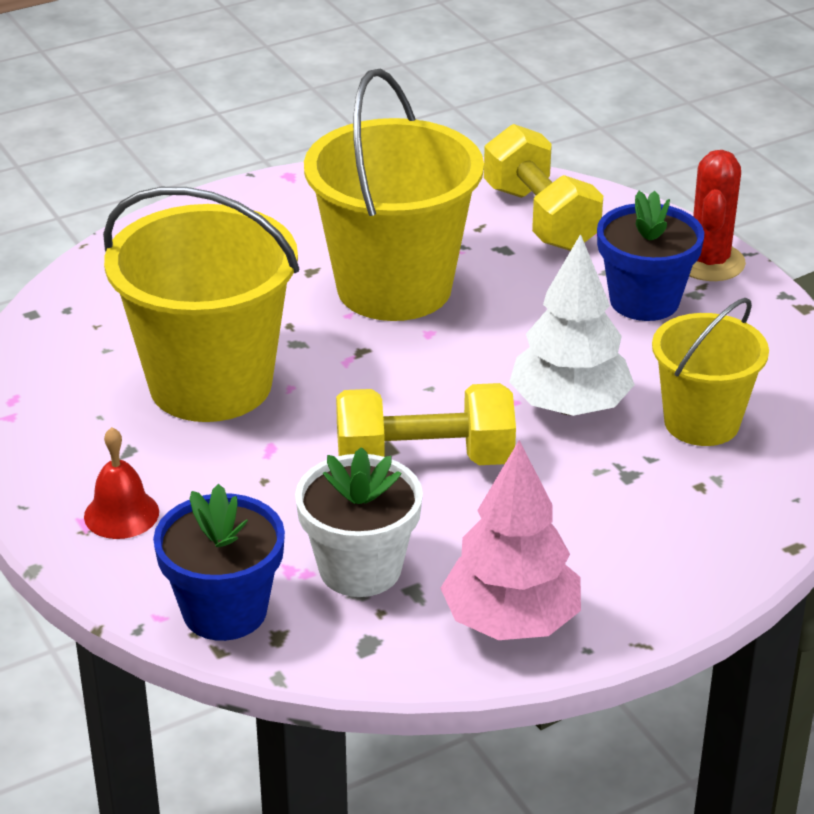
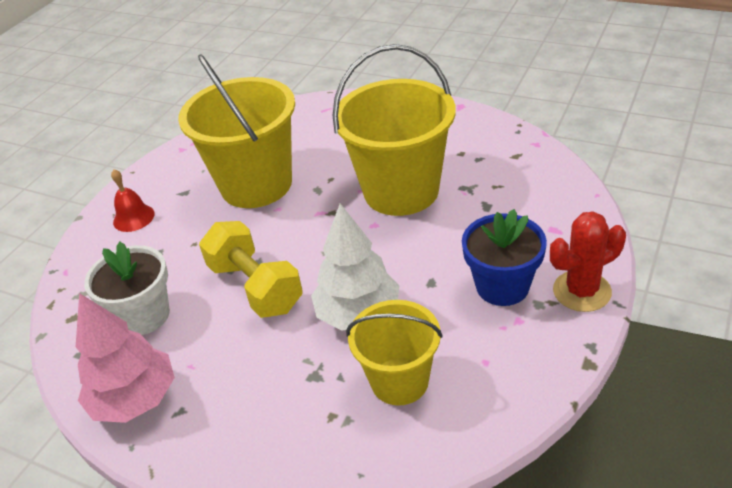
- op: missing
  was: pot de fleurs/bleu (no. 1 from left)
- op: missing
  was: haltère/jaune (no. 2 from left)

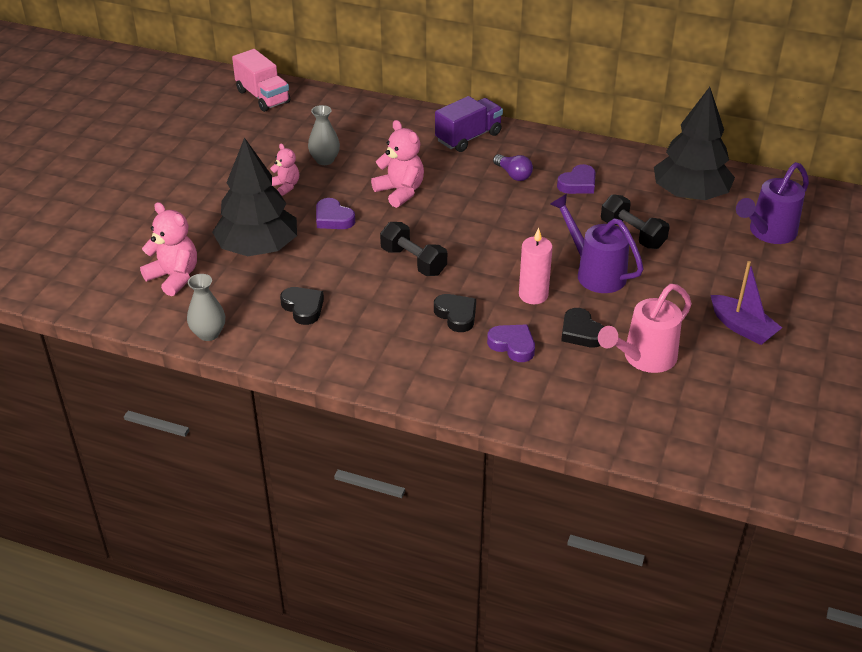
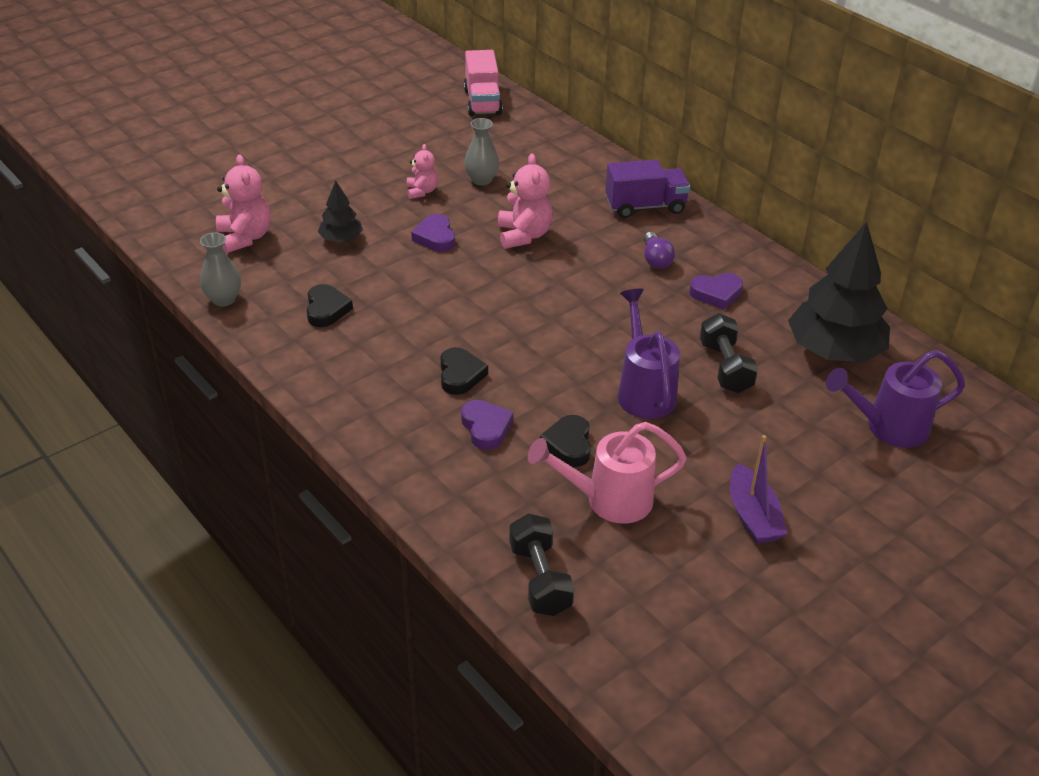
- op: missing
  was: bougie/rose
- op: relocated
  was: haltère/noir (no. 1 from left)
- op: size
  was: arbre/noir (no. 1 from left)
  ratio: 0.49

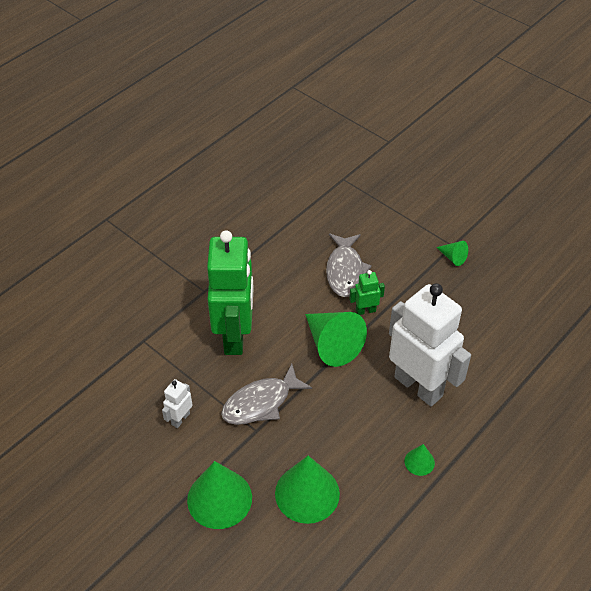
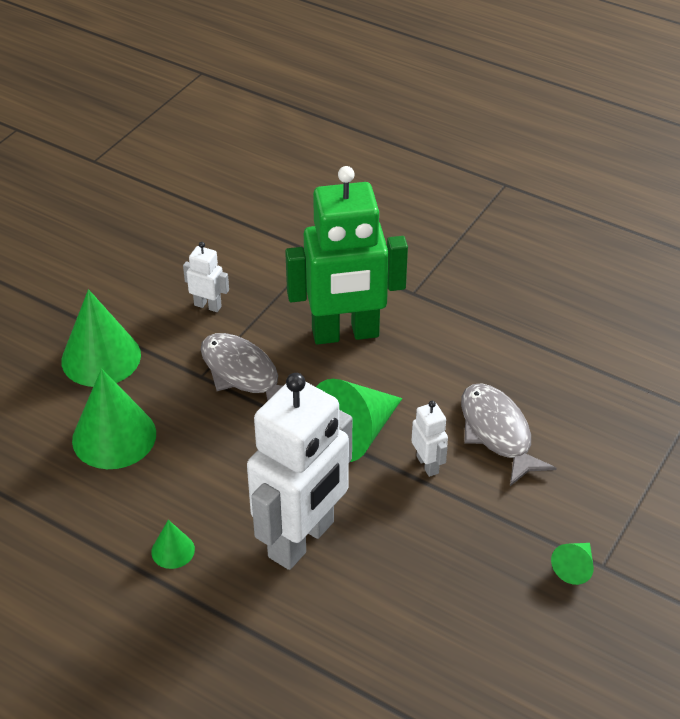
- op: colour
  was: robot/vert (no. 2 from left)
  now: robot/blanc (no. 3 from left)
- op: spun
  was: poisson/gris (no. 2 from left)
  clockwise: 75

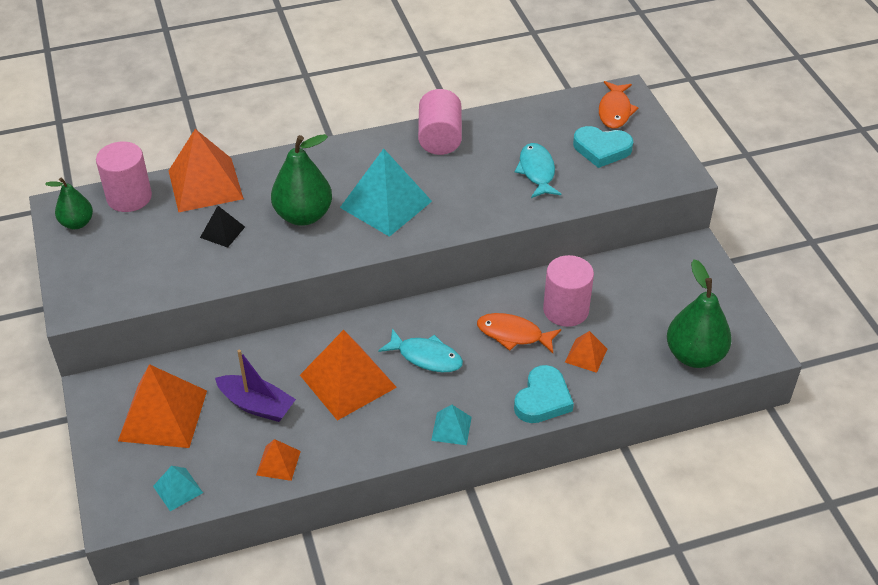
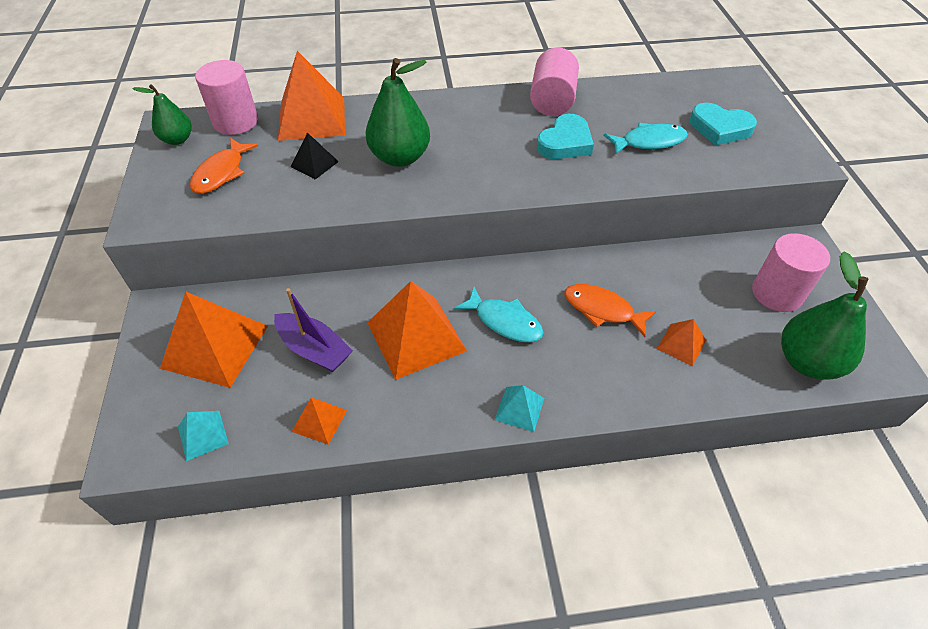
- op: missing
  was: pyramide/turquoise (no. 2 from left)
- op: relocated
  was: cœur/turquoise (no. 1 from left)
- op: relocated
  was: cylindre/rose (no. 3 from left)
- op: relocated
  was: poisson/orange (no. 2 from left in the first image)
  now: poisson/orange (no. 1 from left)
- op: spun
  was: poisson/turquoise (no. 2 from left)
  clockwise: 75

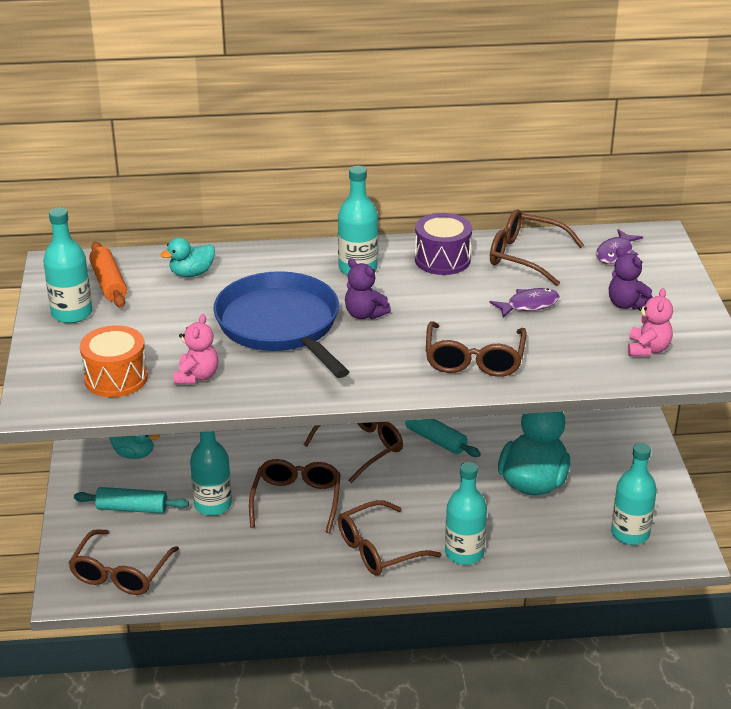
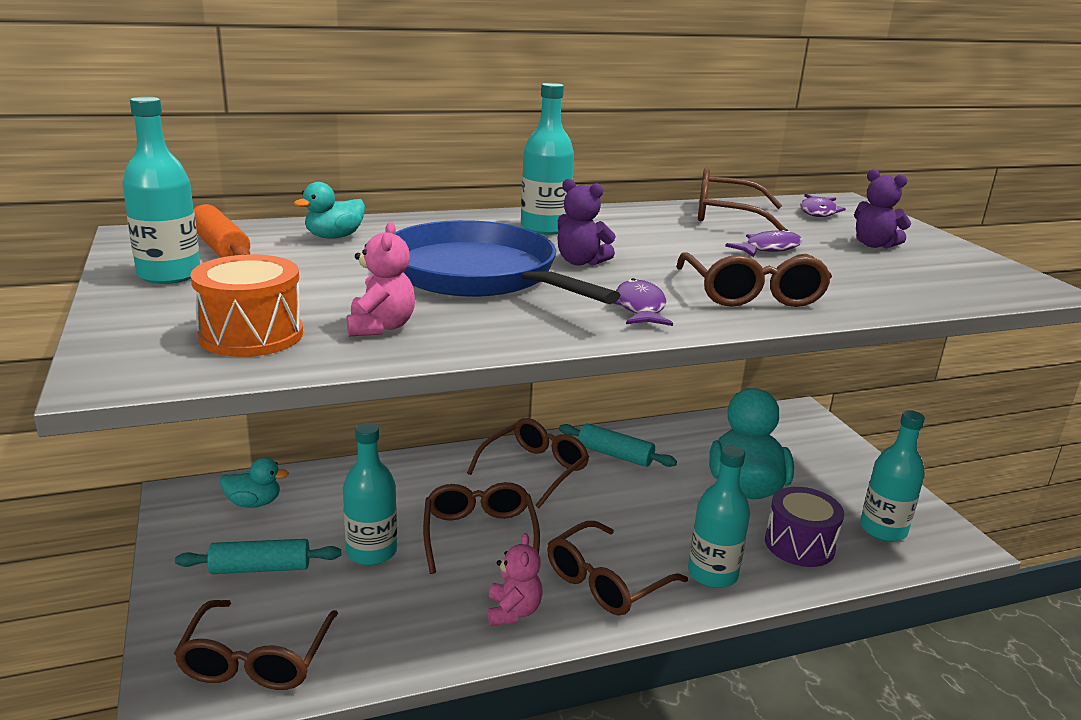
- op: appeared
  now: poisson/violet (no. 1 from left)
- op: relocated
  was: tambour/violet
- op: relocated
  was: ours en peluche/rose (no. 2 from left)

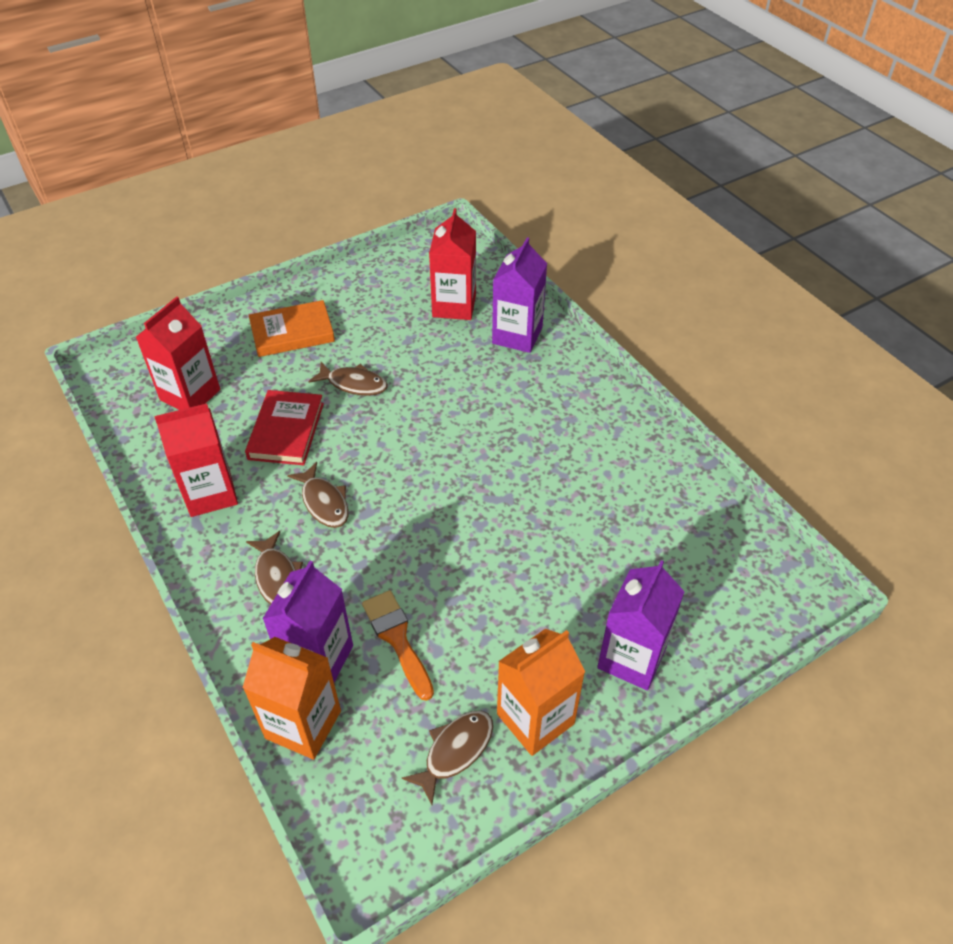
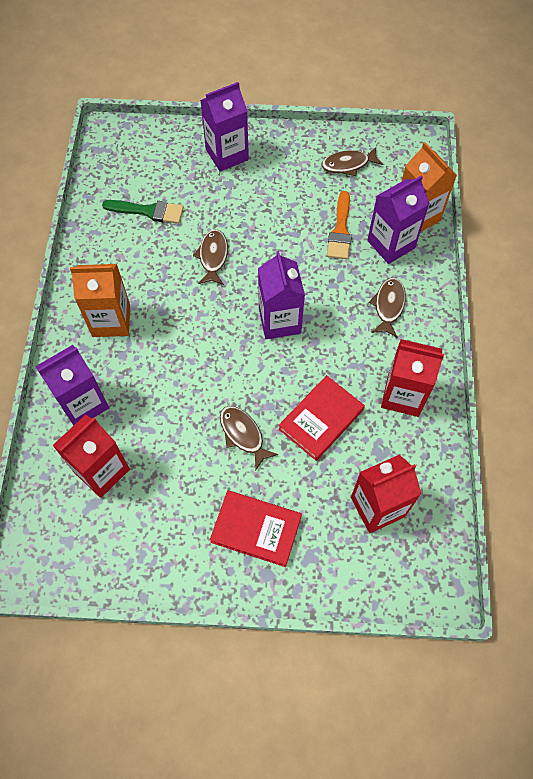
- op: appeared
  now: pinceau/vert
- op: appeared
  now: brique de lait/violet (no. 3 from left)
- op: relocated
  was: poisson/marron (no. 2 from left in the first image)
  now: poisson/marron (no. 1 from left)
- op: relocated
  was: brique de lait/orange (no. 2 from left in the first image)
  now: brique de lait/orange (no. 1 from left)
- op: colour
  was: livre/orange
  now: livre/rouge (no. 1 from left)

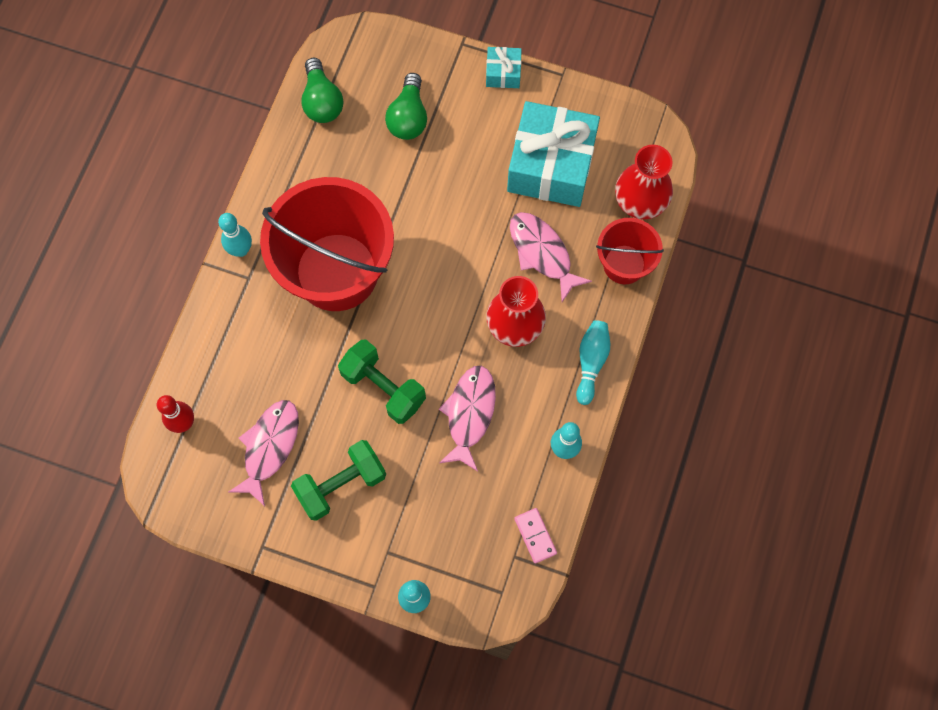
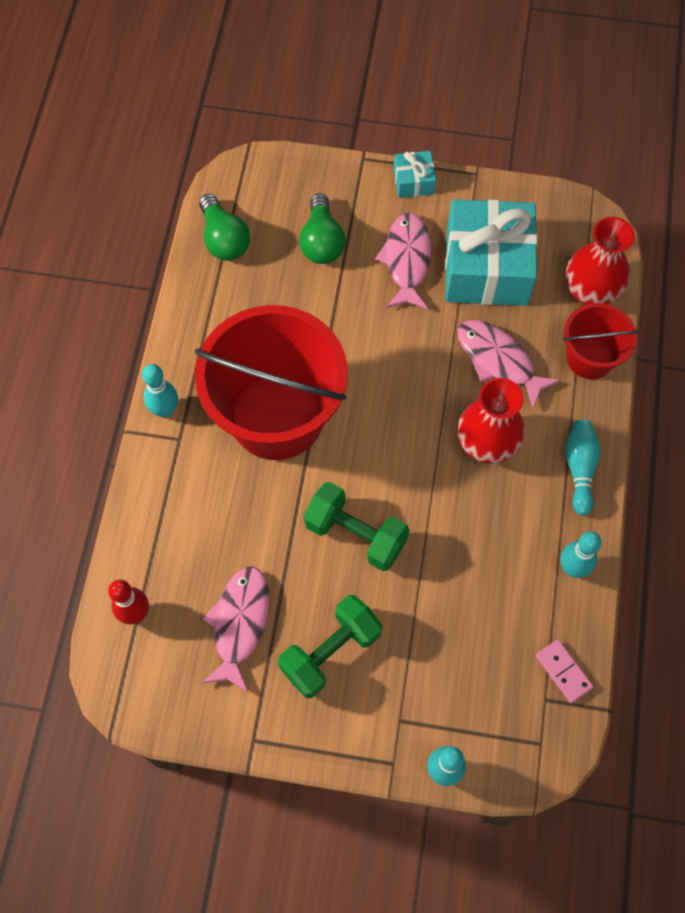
- op: relocated
  was: poisson/rose (no. 2 from left)

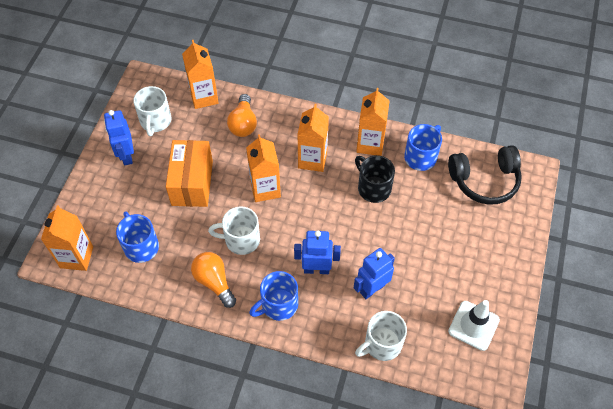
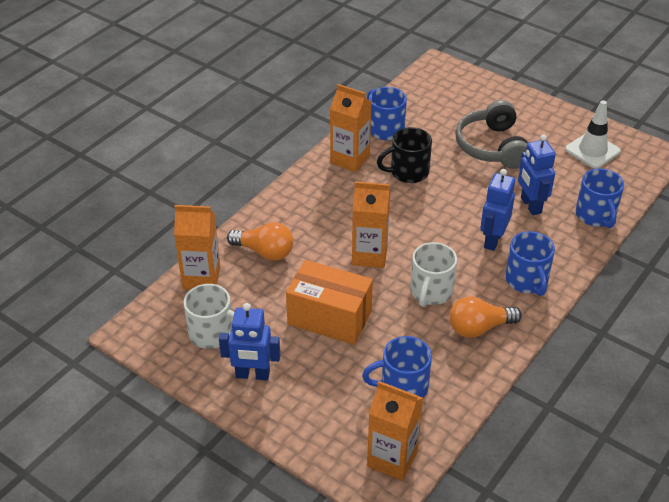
- op: missing
  was: brique de lait/orange (no. 4 from left)
- op: missing
  was: casque audio/noir
- op: appeared
  now: casque audio/gris
- op: colour
  was: tasse/blanc (no. 3 from left)
  now: tasse/bleu (no. 4 from left)

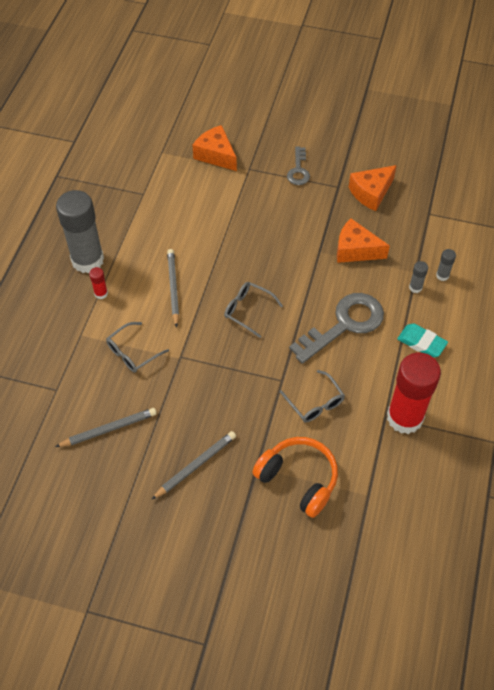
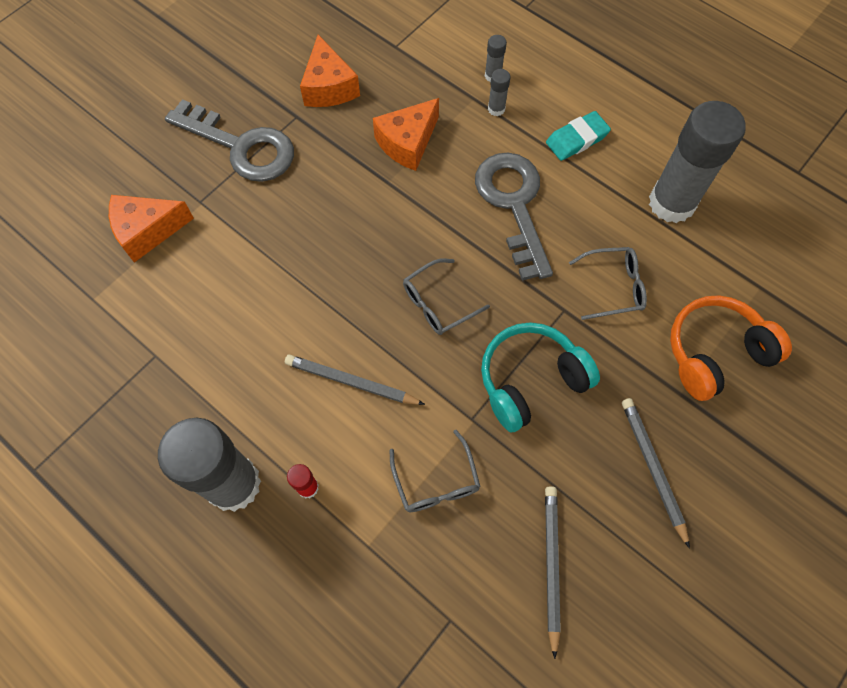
- op: appeared
  now: casque audio/turquoise
- op: colour
  was: bâton de colle/rouge (no. 2 from left)
  now: bâton de colle/gris (no. 4 from left)
- op: size
  was: clé/gris (no. 1 from left)
  ratio: 1.88

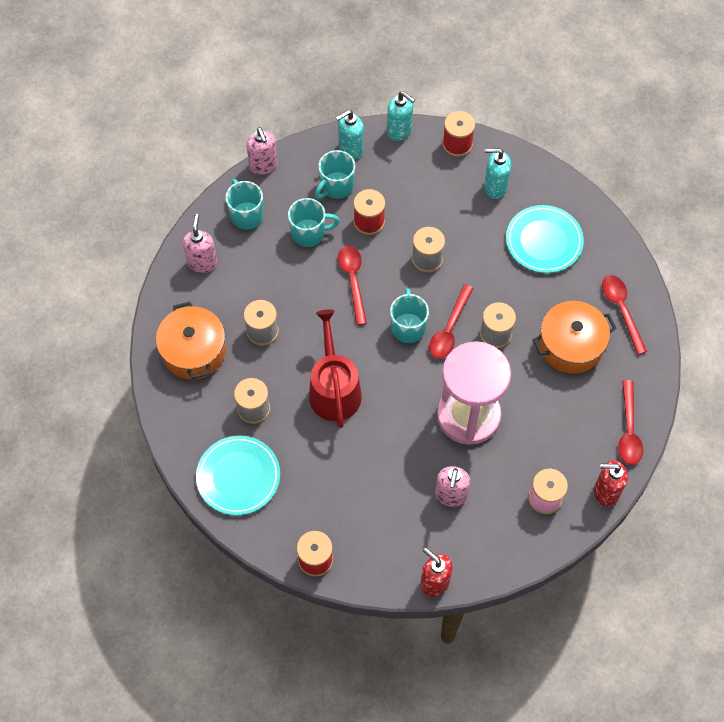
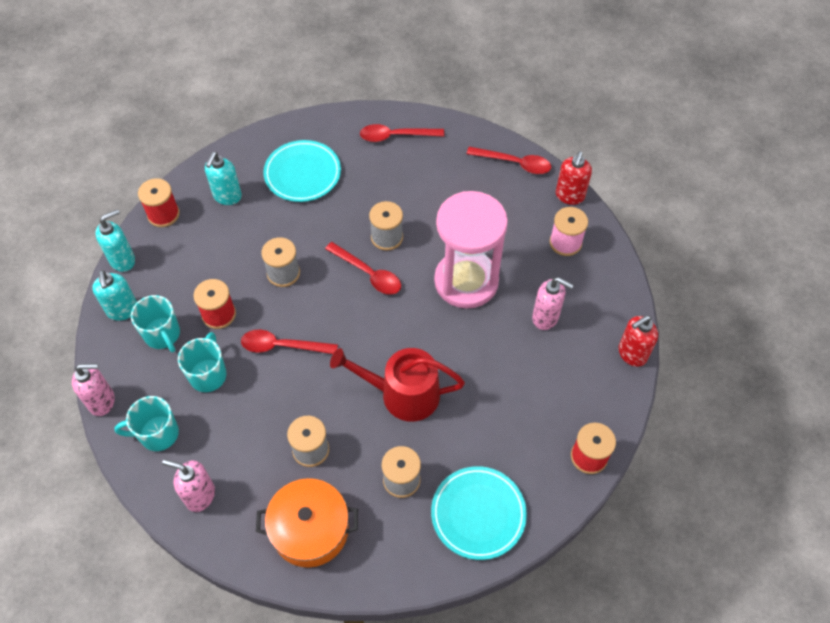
- op: missing
  was: tasse/turquoise (no. 4 from left)
- op: missing
  was: marmite/orange (no. 2 from left)

